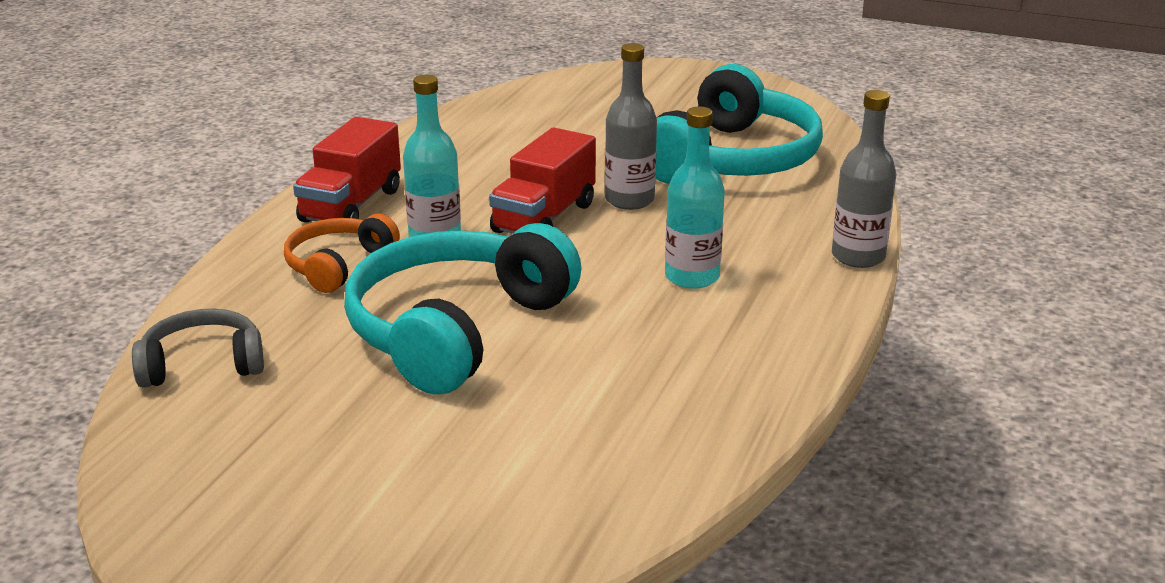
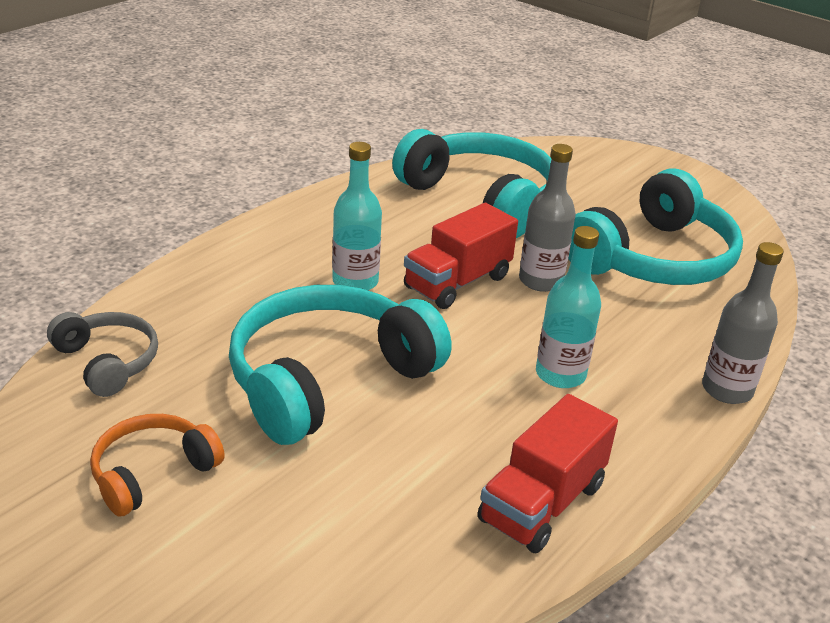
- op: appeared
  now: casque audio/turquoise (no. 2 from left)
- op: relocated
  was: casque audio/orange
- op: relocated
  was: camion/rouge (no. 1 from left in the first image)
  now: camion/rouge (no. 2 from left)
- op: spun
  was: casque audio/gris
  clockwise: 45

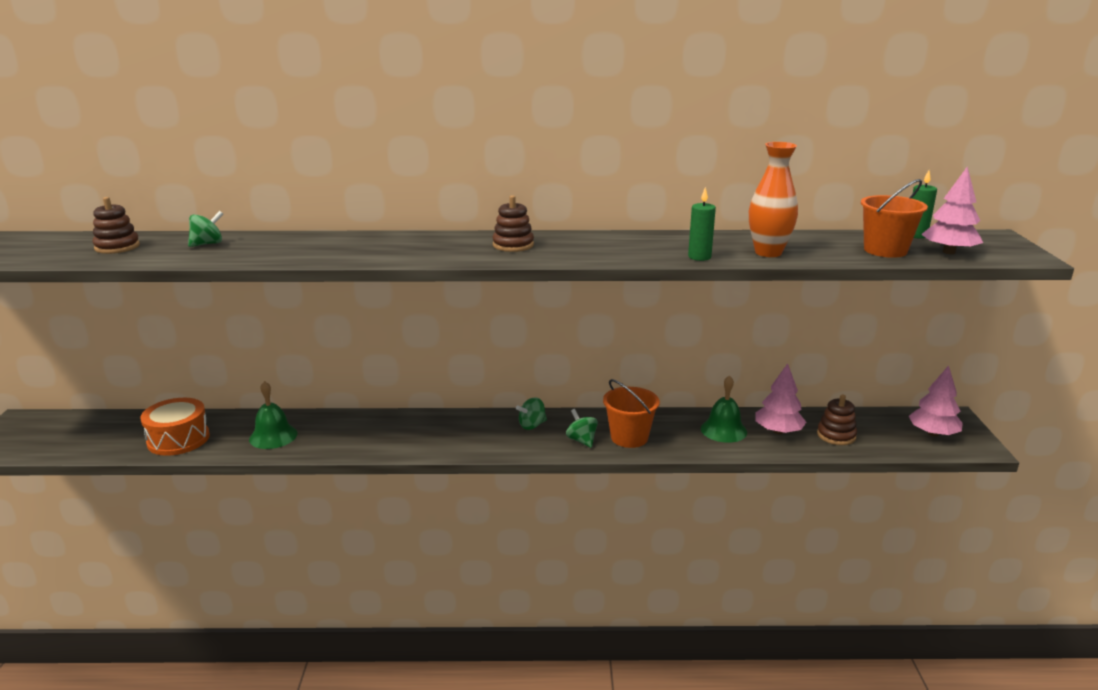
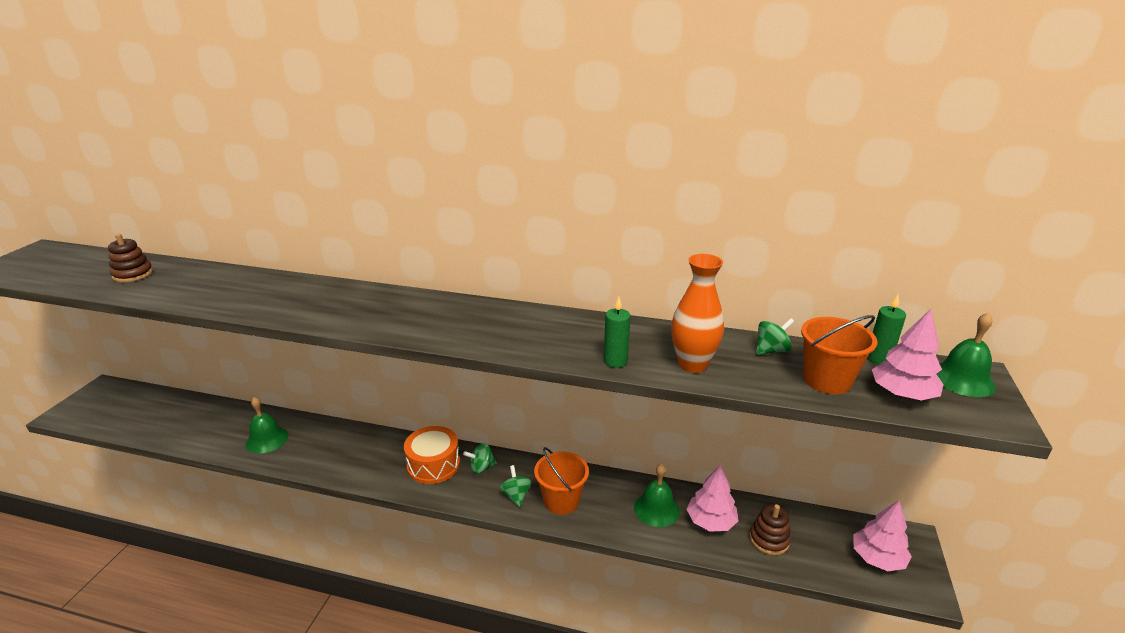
- op: missing
  was: jouet à empiler/marron (no. 2 from left)
- op: appeared
  now: cloche/vert (no. 3 from left)
- op: relocated
  was: tambour/orange
- op: relocated
  was: toupie/vert (no. 1 from left in the first image)
  now: toupie/vert (no. 3 from left)

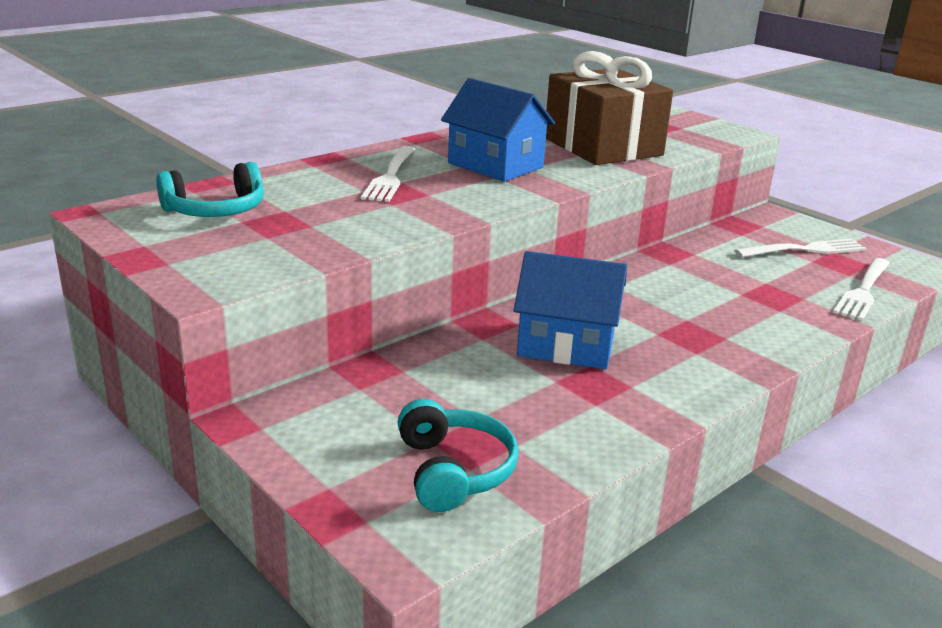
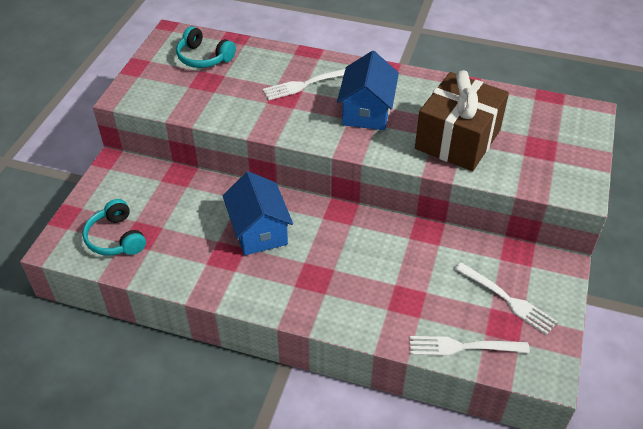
- op: spun
  was: casque audio/turquoise (no. 2 from left in the first image)
  clockwise: 105

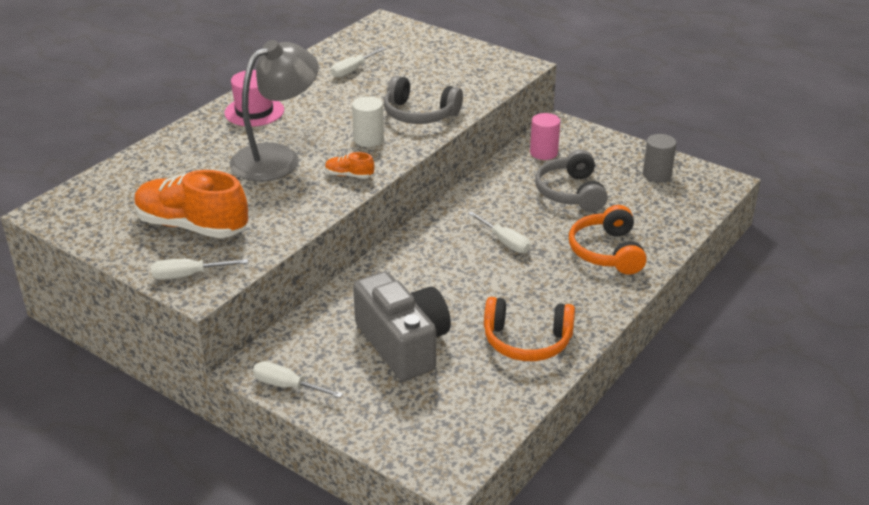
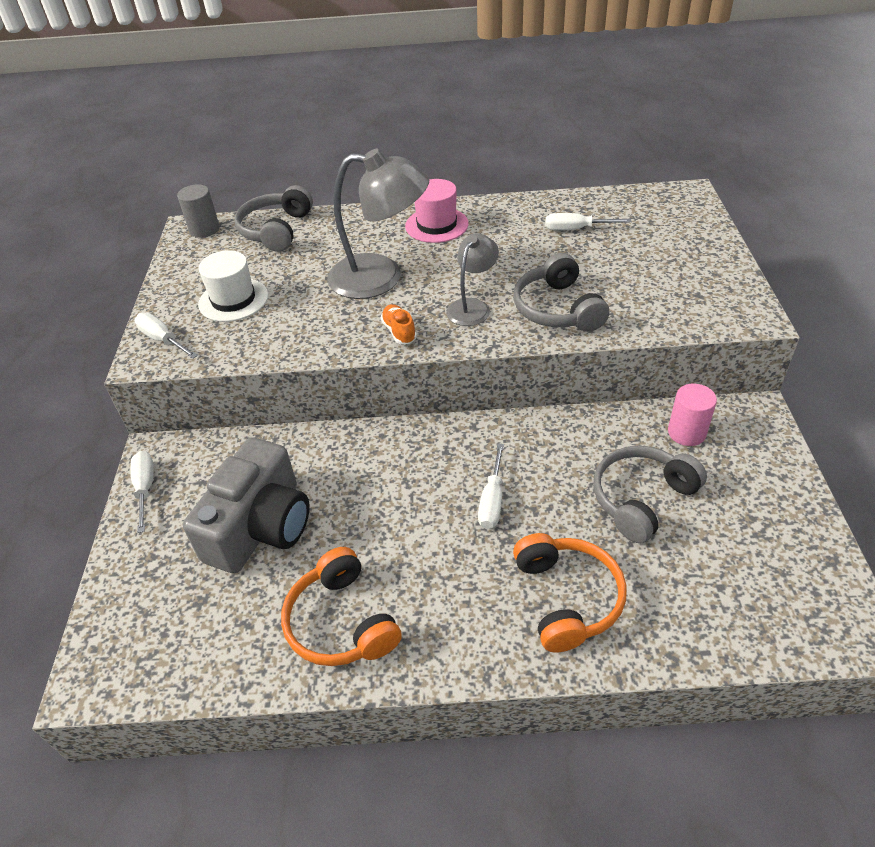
- op: appeared
  now: casque audio/gris (no. 1 from left)
- op: relocated
  was: cylindre/gris
- op: exchanged
  was: chaussure/orange (no. 1 from left)
  now: chapeau/blanc
- op: exchanged
  was: cylindre/blanc
  now: lampe/gris (no. 2 from left)
- op: spun
  was: casque audio/orange (no. 2 from left)
  clockwise: 120

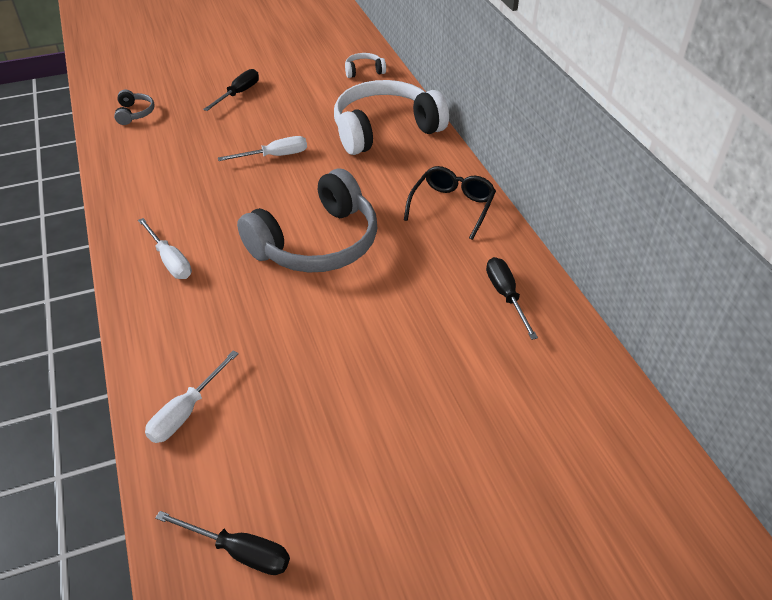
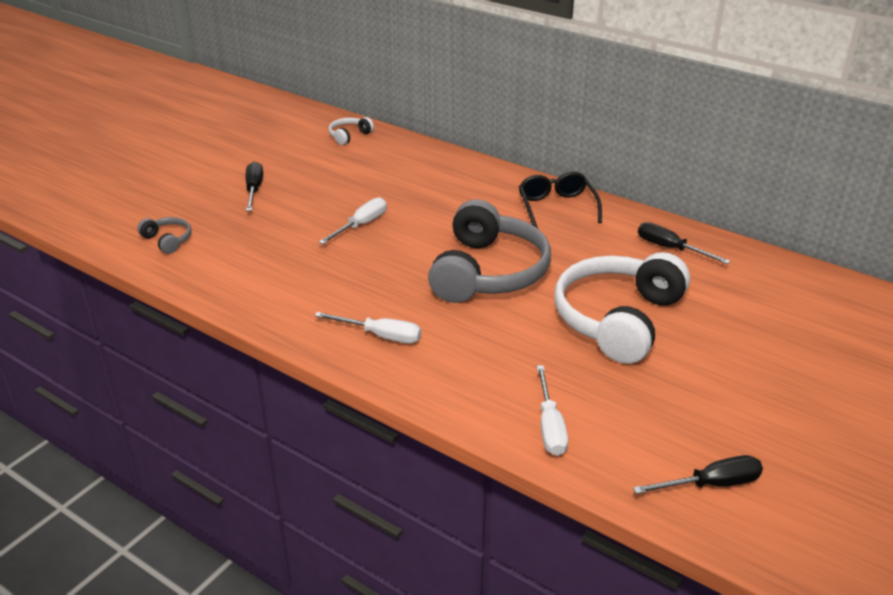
- op: relocated
  was: casque audio/blanc (no. 2 from left)

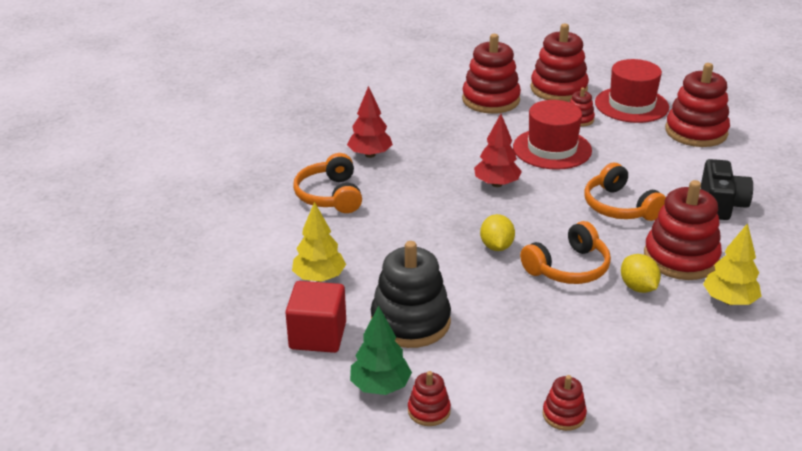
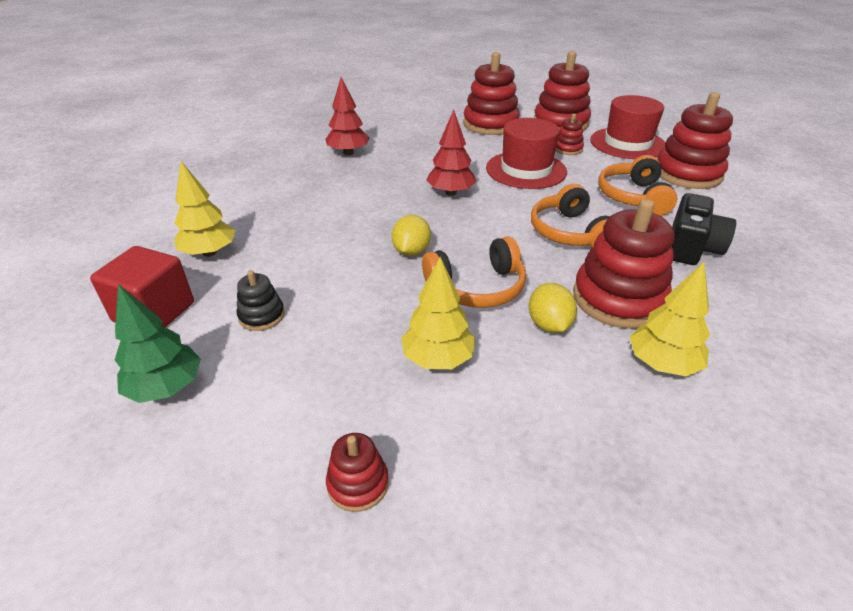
- op: missing
  was: jouet à empiler/rouge (no. 1 from left)
- op: appeared
  now: arbre/jaune (no. 2 from left)
- op: relocated
  was: casque audio/orange (no. 1 from left in the first image)
  now: casque audio/orange (no. 3 from left)
- op: size
  was: jouet à empiler/noir
  ratio: 0.48

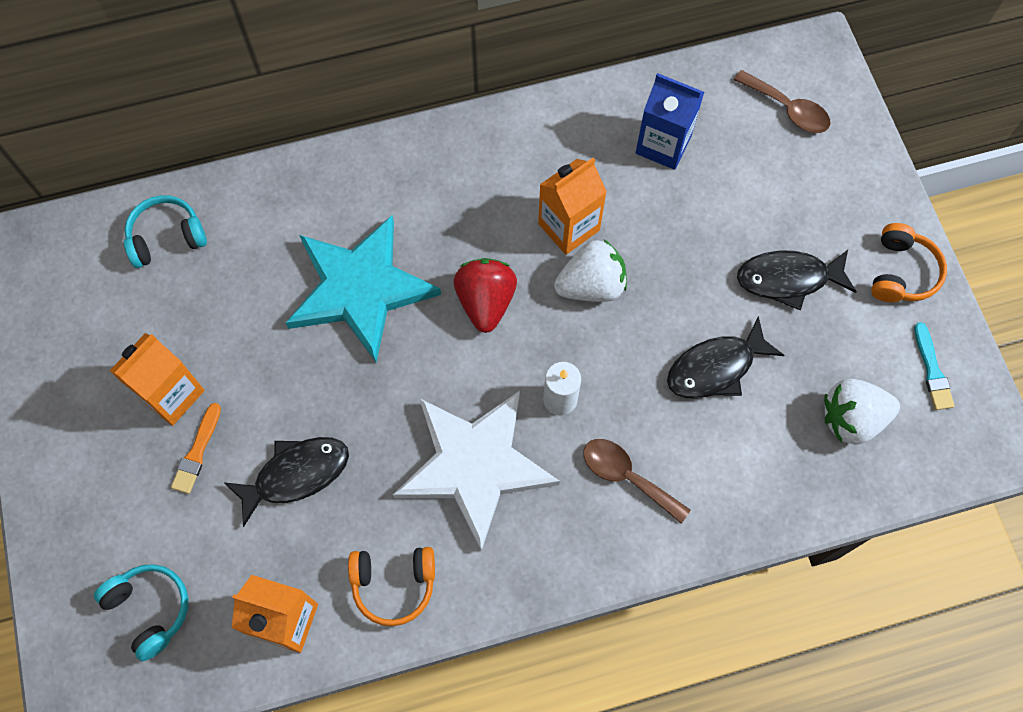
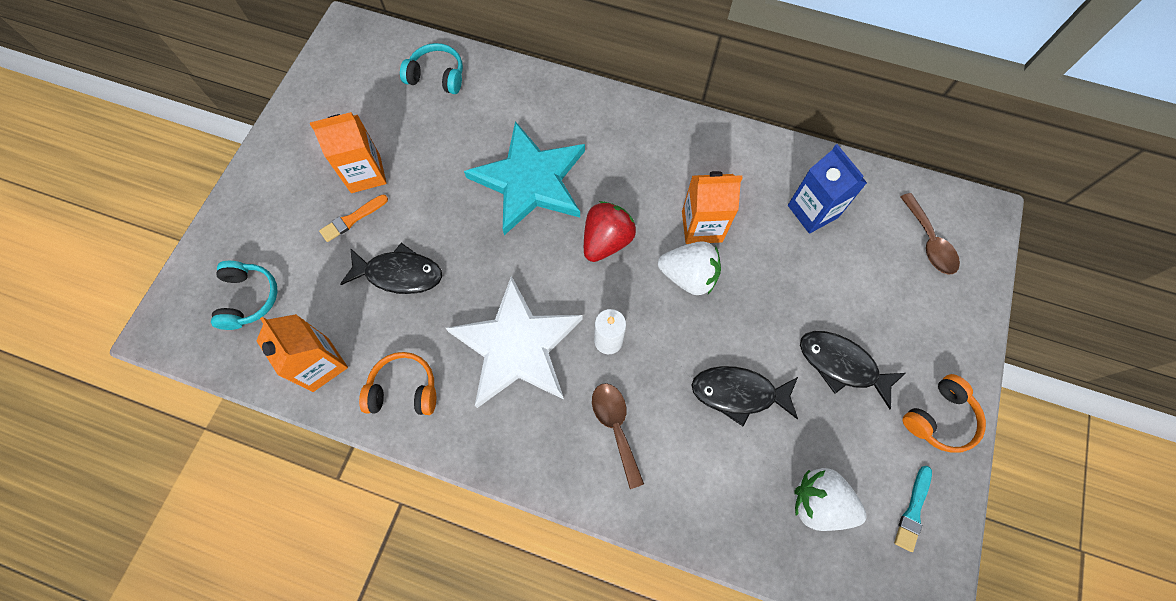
- op: spun
  was: casque audio/orange (no. 1 from left)
  clockwise: 150

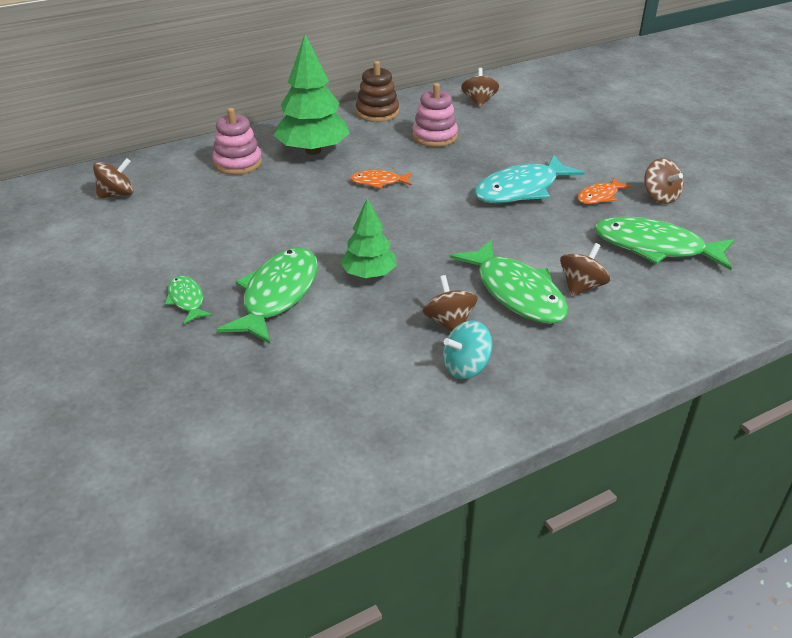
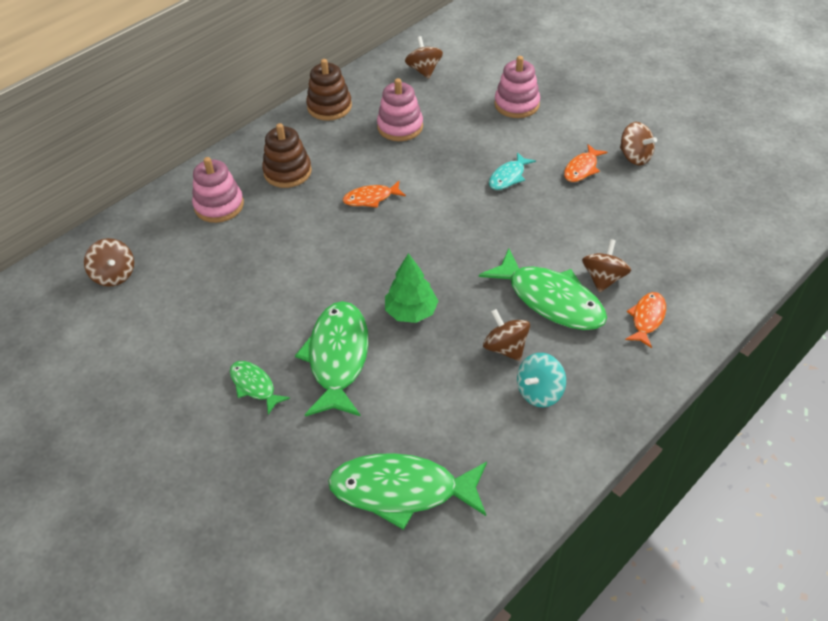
- op: appeared
  now: jouet à empiler/rose (no. 3 from left)
- op: appeared
  now: poisson/orange (no. 3 from left)
- op: relocated
  was: poisson/vert (no. 4 from left in the first image)
  now: poisson/vert (no. 3 from left)
- op: exchanged
  was: arbre/vert (no. 1 from left)
  now: jouet à empiler/marron (no. 1 from left)
- op: spun
  was: toupie/marron (no. 1 from left)
  clockwise: 105
- op: size
  was: poisson/turquoise
  ratio: 0.52

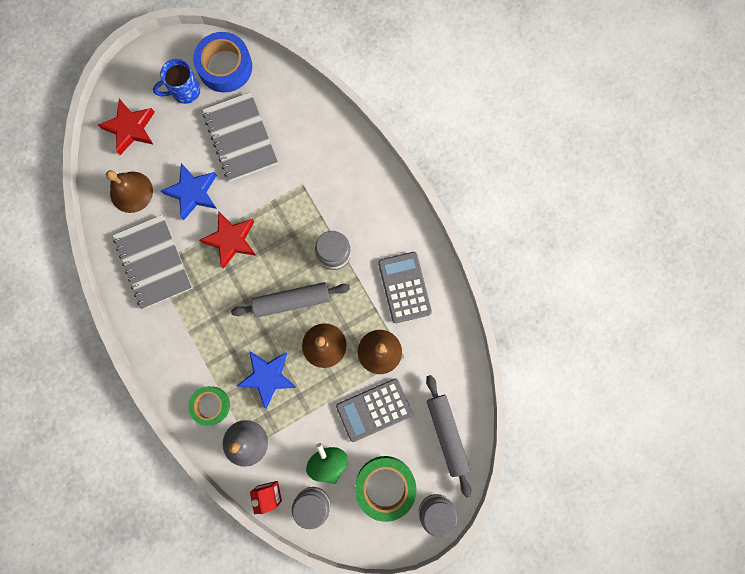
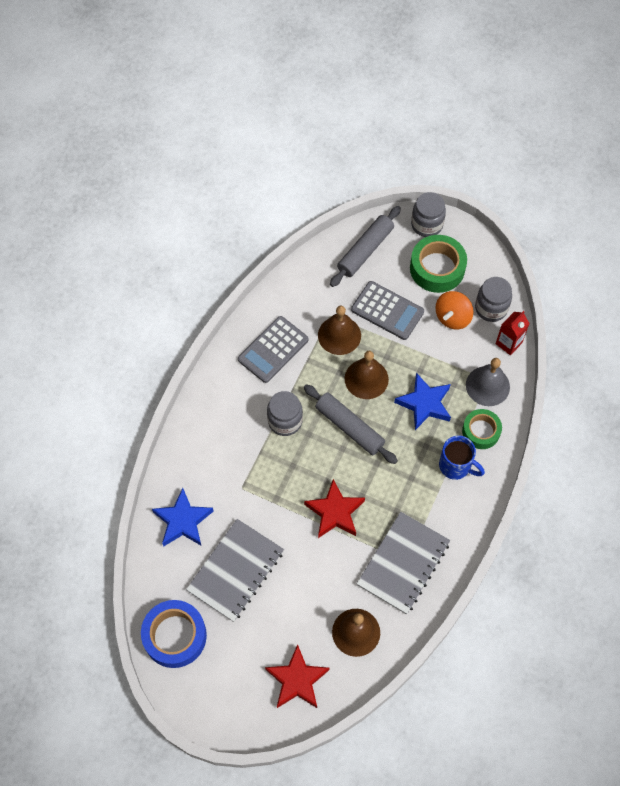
- op: relocated
  was: tasse/bleu
- op: relocated
  was: étoile/bleu (no. 1 from left)
- op: colour
  was: toupie/vert
  now: toupie/orange

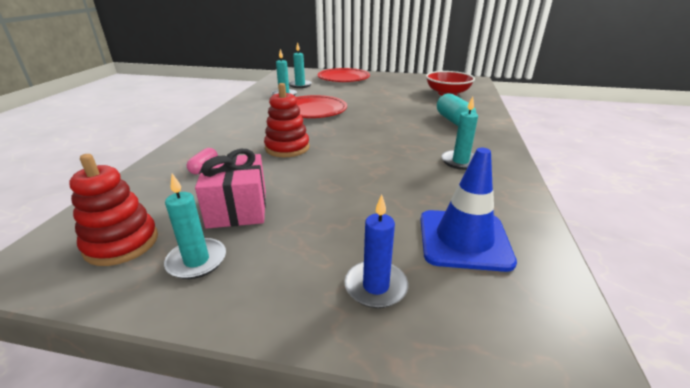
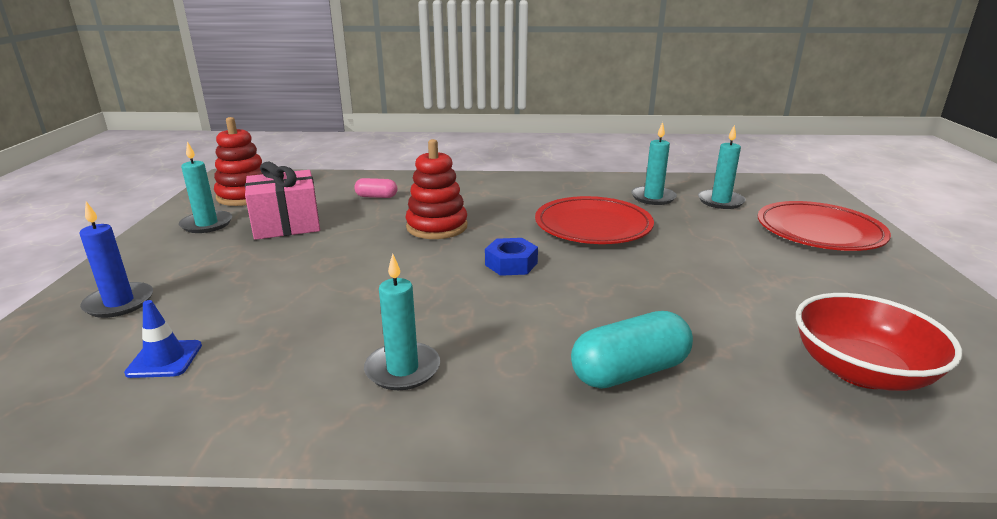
- op: appeared
  now: écrou/bleu
- op: size
  was: cône de chantier/bleu
  ratio: 0.5

